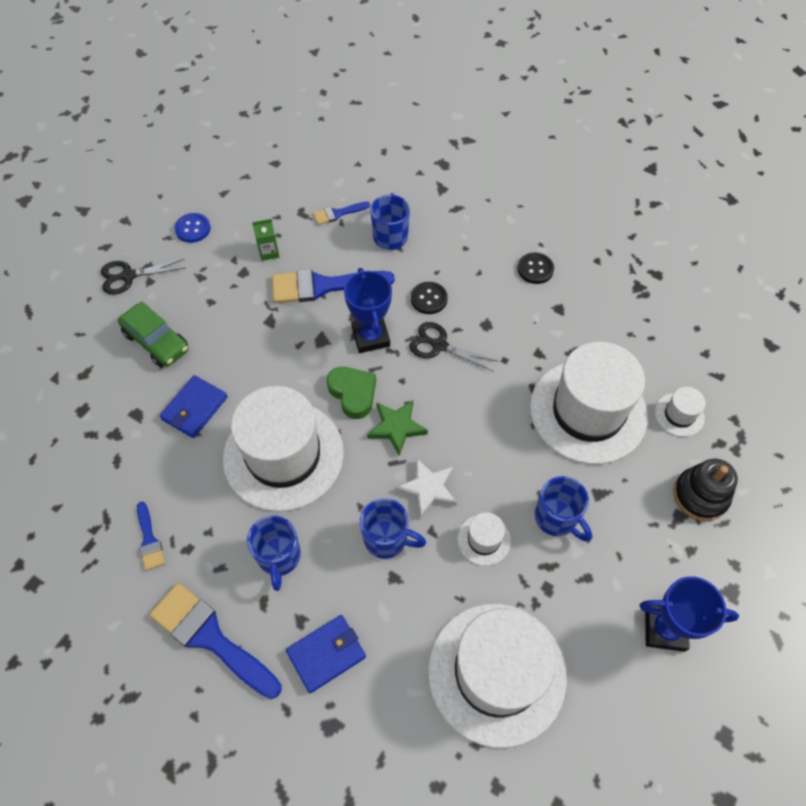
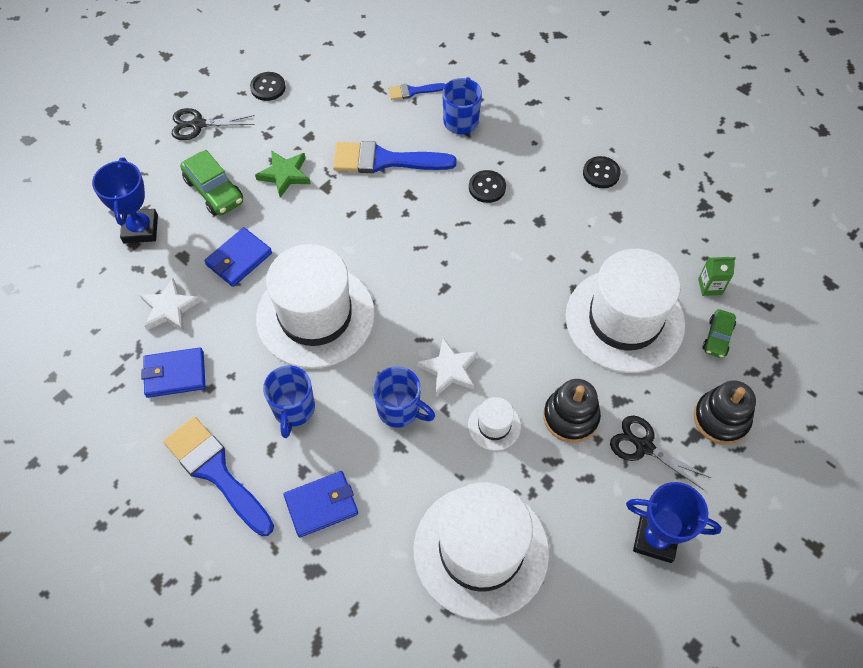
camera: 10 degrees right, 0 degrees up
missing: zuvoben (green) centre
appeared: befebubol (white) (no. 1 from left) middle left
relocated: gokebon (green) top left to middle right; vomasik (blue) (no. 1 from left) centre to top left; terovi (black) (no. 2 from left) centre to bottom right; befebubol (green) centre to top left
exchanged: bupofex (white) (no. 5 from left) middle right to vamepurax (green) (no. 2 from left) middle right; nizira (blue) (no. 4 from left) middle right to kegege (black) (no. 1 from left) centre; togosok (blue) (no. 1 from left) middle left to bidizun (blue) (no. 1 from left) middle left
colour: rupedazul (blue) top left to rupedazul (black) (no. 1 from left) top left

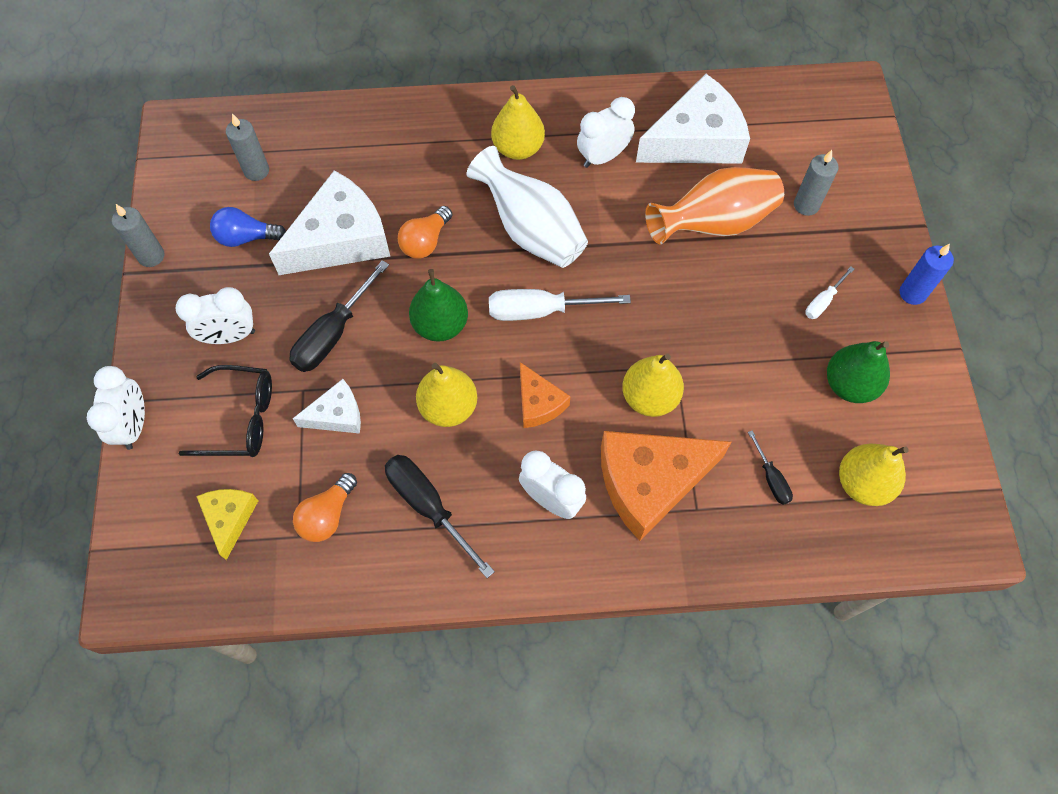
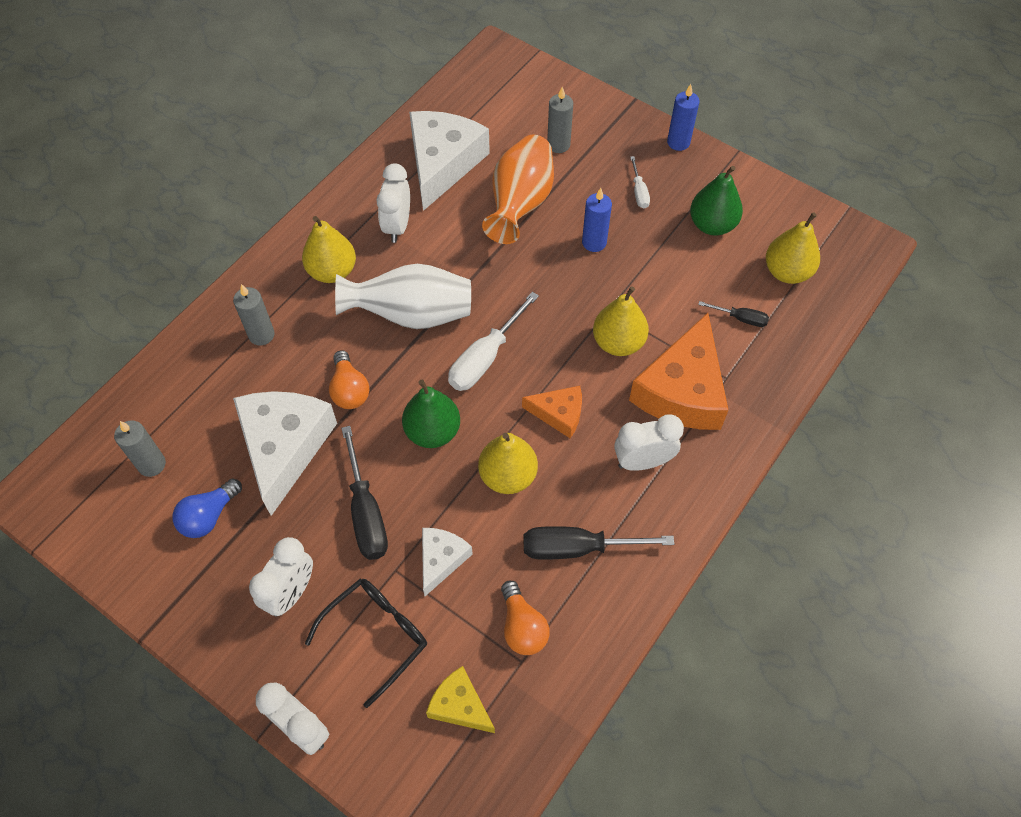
camera: 50 degrees left, 5 degrees down
appeared: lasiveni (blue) (no. 1 from left) top centre
relocated: lasiveni (grey) (no. 1 from left in the first image) top left to lasiveni (grey) (no. 2 from left) middle left

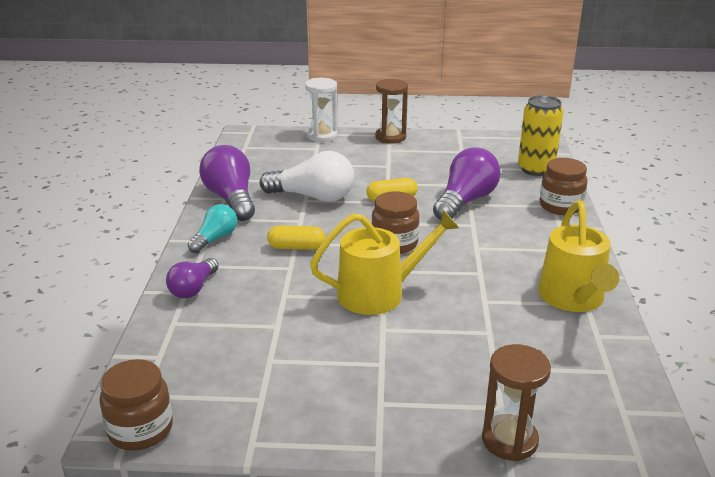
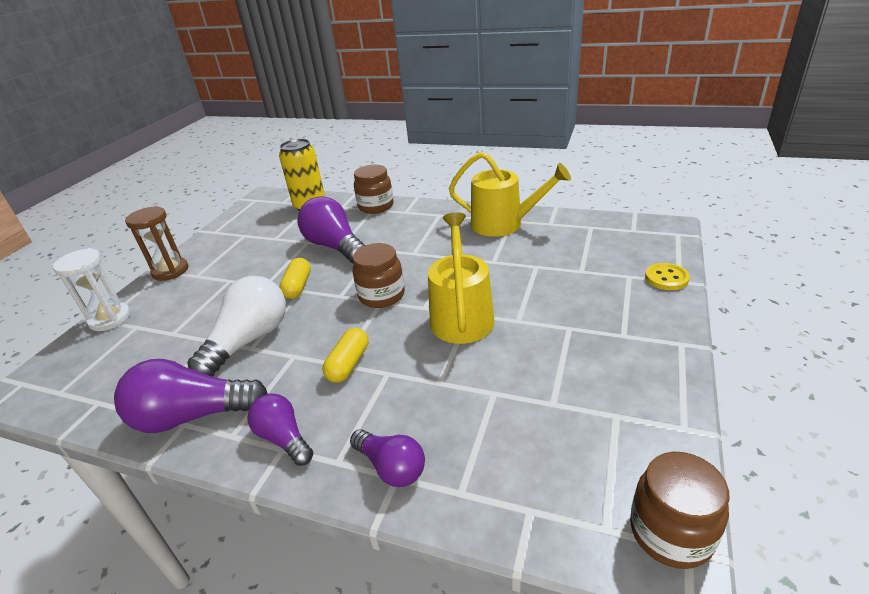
camera: 70 degrees left, 5 degrees up
exchanged: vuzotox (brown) (no. 2 from left) bottom right to rupedazul (yellow) middle right
colour: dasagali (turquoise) middle left to dasagali (purple) (no. 2 from left) bottom left

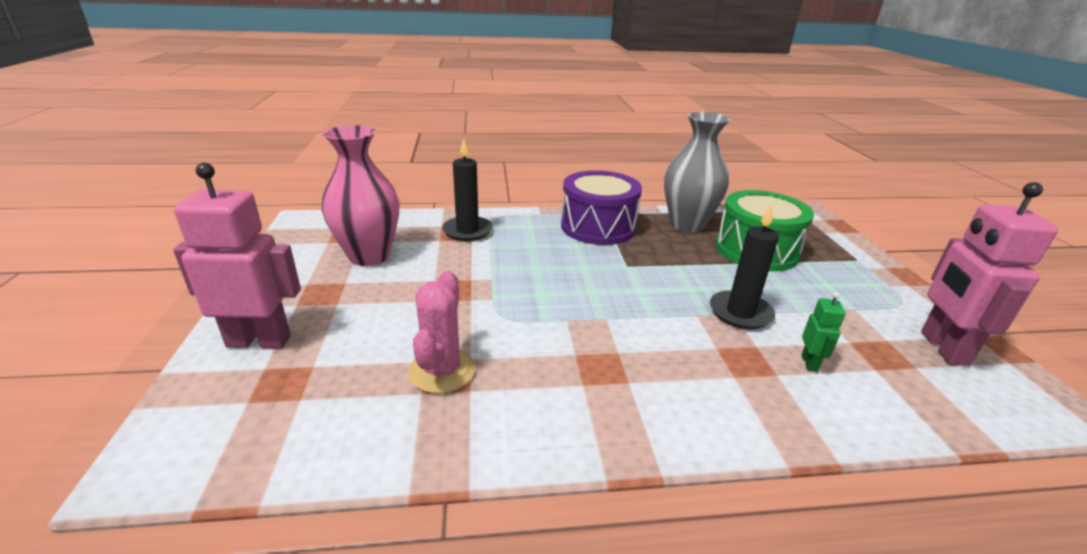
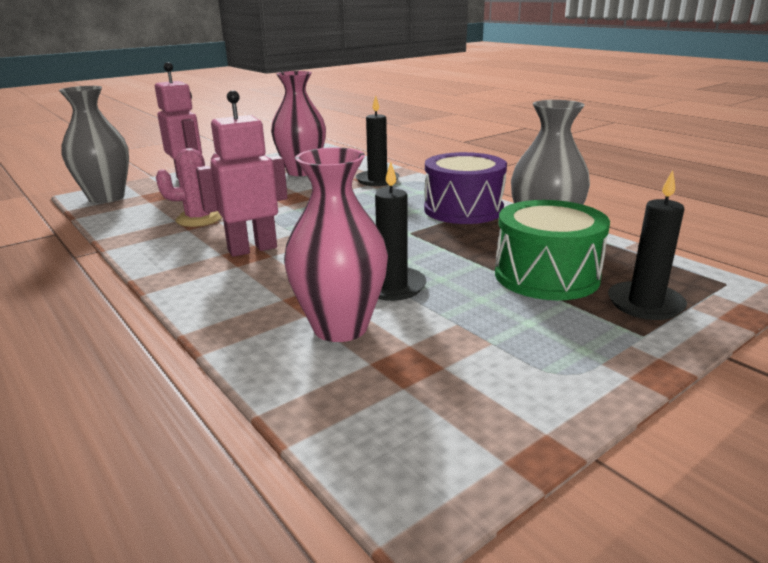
camera: 60 degrees right, 5 degrees down
appeared: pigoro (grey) (no. 1 from left) top left; lasiveni (black) (no. 3 from left) middle right
relocated: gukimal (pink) (no. 2 from left) middle right to top left
exchanged: gukimal (green) middle right to pigoro (pink) (no. 2 from left) centre

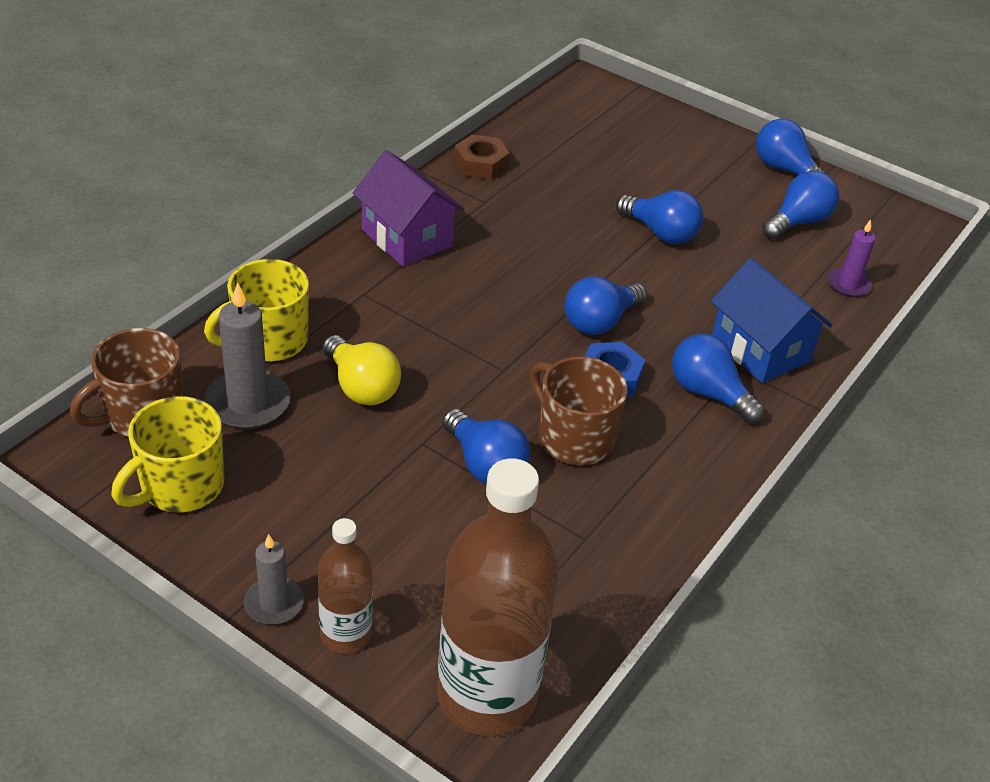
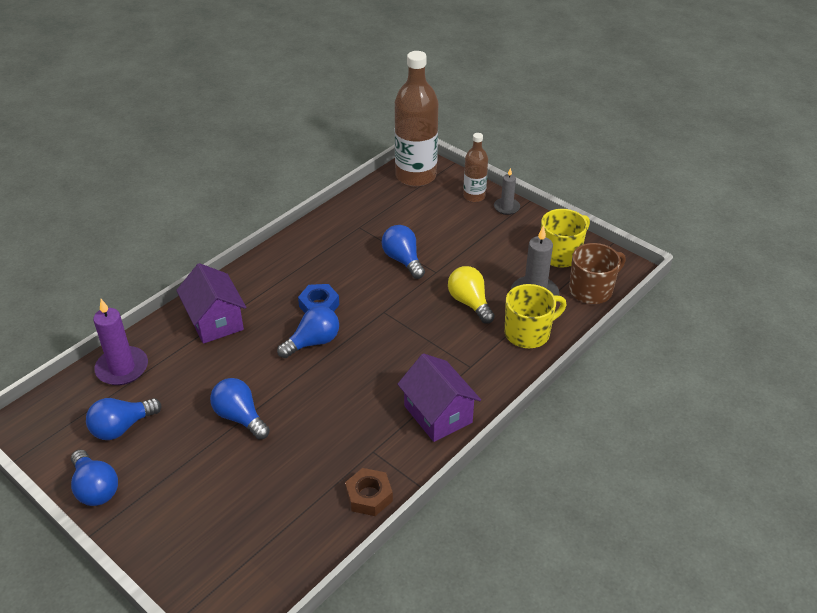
camera: 170 degrees left, 0 degrees up
missing: dasagali (blue) (no. 4 from left) middle right; nizira (brown) (no. 2 from left) centre
colour: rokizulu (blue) middle right to rokizulu (purple) (no. 1 from left) middle left
size: lasiveni (purple) top right = middle left x1.65

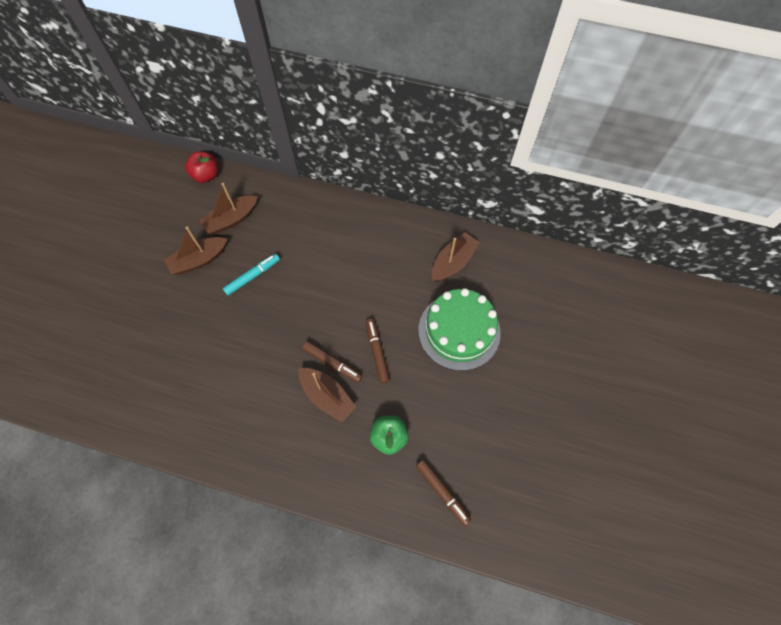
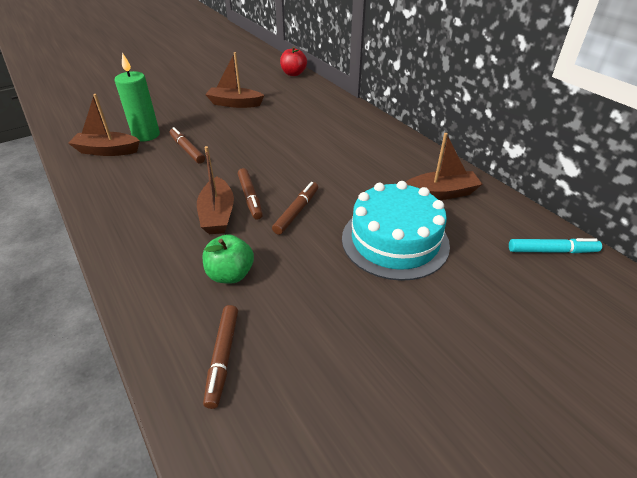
camera: 40 degrees right, 25 degrees down
appeared: lasiveni (green) top left; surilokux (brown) (no. 1 from left) top left
relocated: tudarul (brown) (no. 2 from left in the first image) middle left to tudarul (brown) (no. 1 from left) top left; surilokux (turquoise) middle left to middle right
colour: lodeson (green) centre to lodeson (turquoise) centre

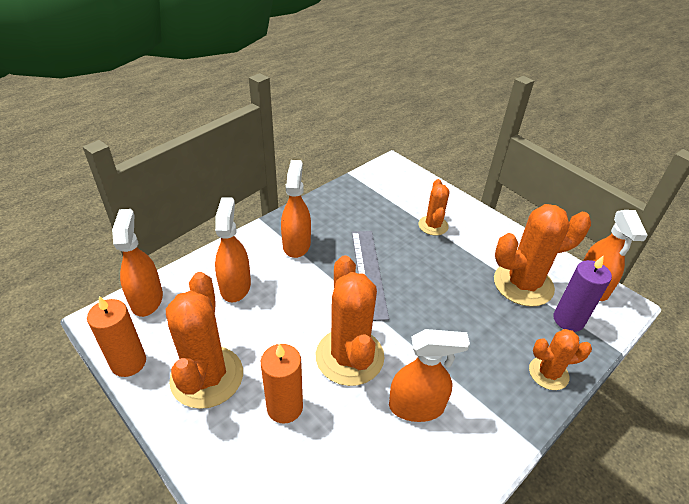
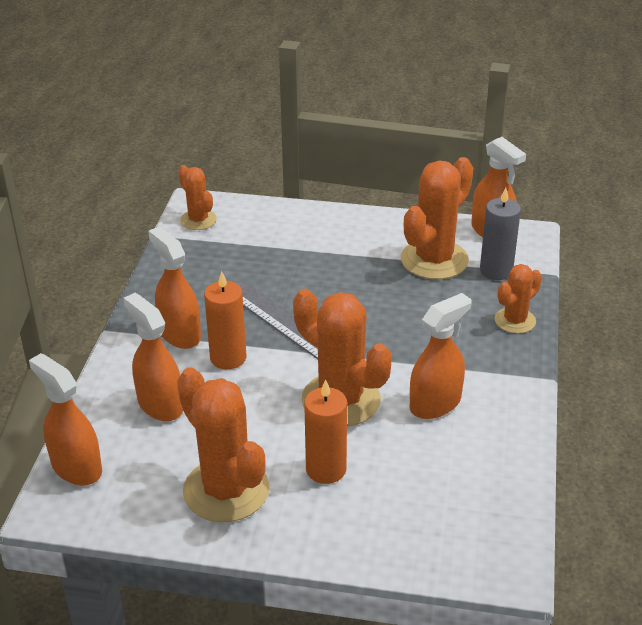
camera: 35 degrees left, 5 degrees down
relocated: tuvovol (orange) (no. 3 from left in the first image) centre to tuvovol (orange) (no. 1 from left) top left; lasiveni (orange) (no. 1 from left) bottom left to centre
colour: lasiveni (purple) middle right to lasiveni (grey) middle right

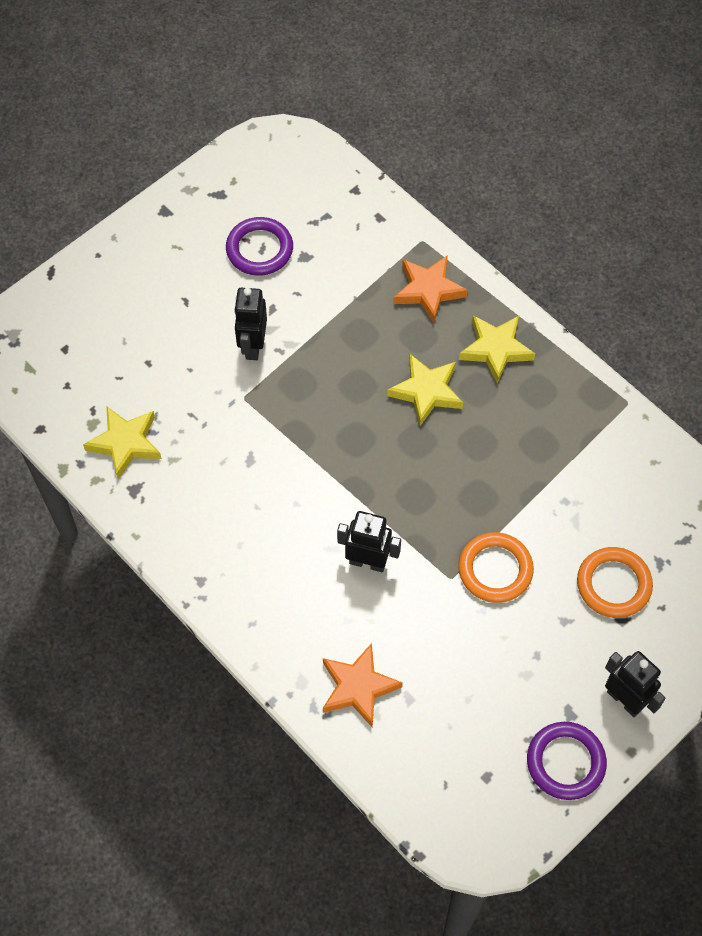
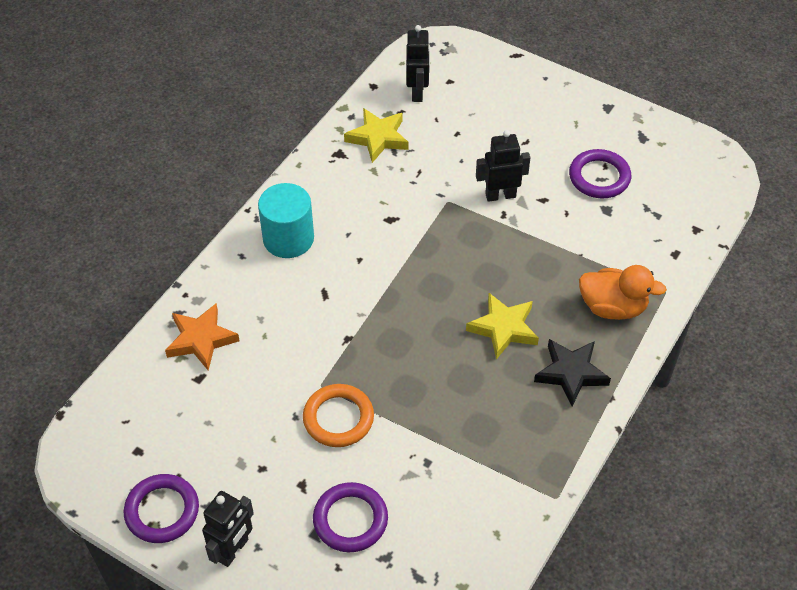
camera: 75 degrees right, 10 degrees down
appeared: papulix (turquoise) centre
relocated: gukimal (black) (no. 2 from left) centre to top centre
exchanged: befebubol (orange) (no. 2 from left) top centre to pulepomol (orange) middle right
colour: befebubol (yellow) (no. 3 from left) middle right to befebubol (black) middle right; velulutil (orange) (no. 2 from left) middle right to velulutil (purple) (no. 2 from left) bottom centre

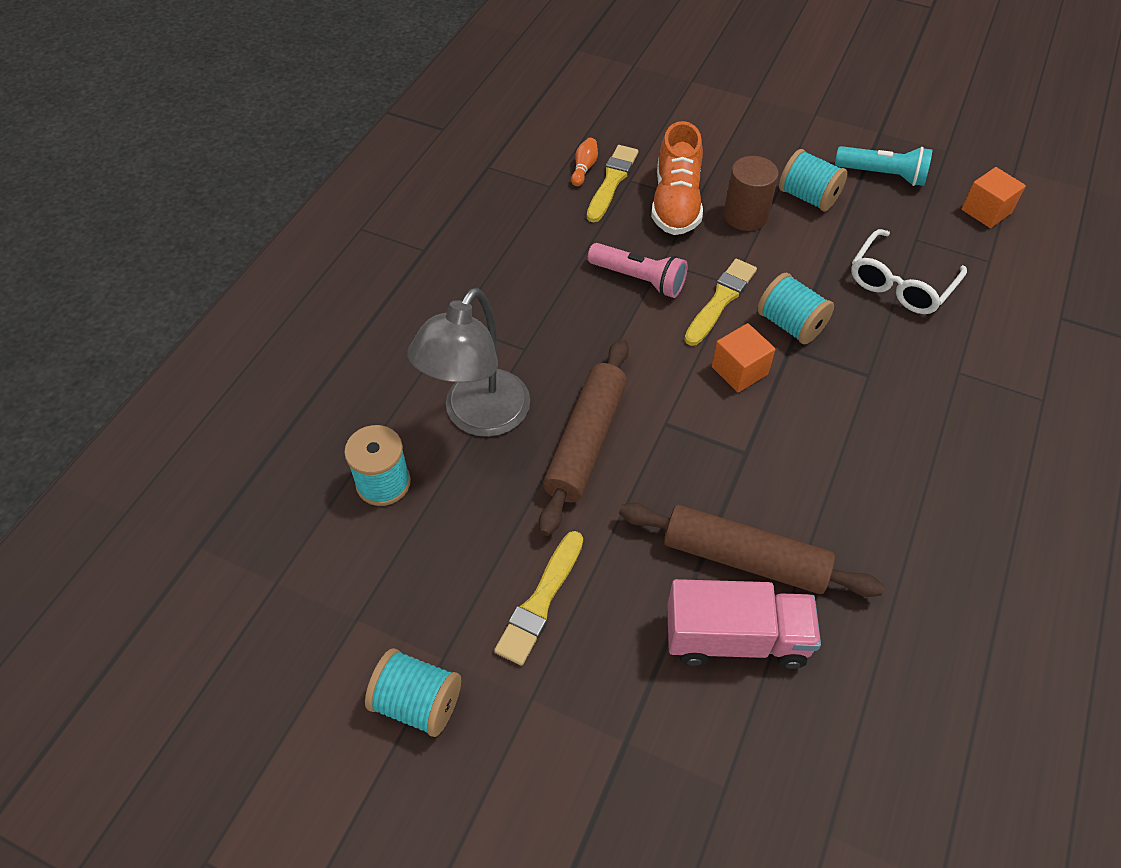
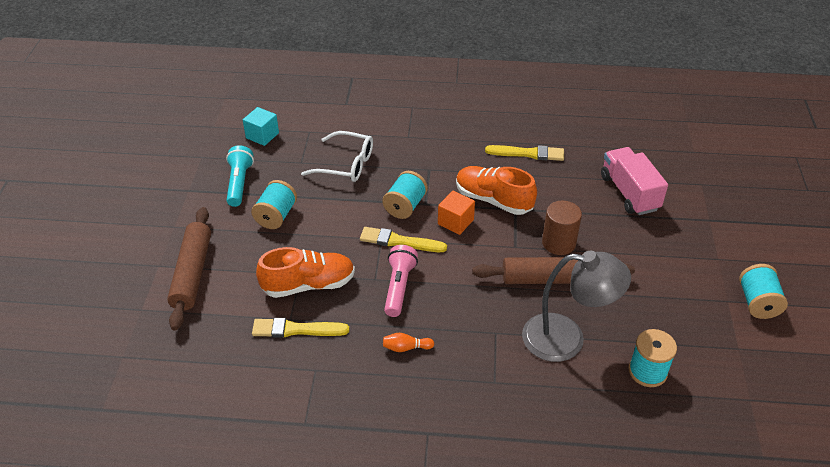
camera: 110 degrees left, 10 degrees down
appeared: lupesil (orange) (no. 2 from left) centre
relocated: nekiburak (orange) top centre to bottom centre; papulix (brown) top right to middle right; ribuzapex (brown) (no. 2 from left in the first image) middle right to ribuzapex (brown) (no. 1 from left) middle left; togosok (yellow) (no. 1 from left in the first image) bottom centre to togosok (yellow) (no. 3 from left) top centre
colour: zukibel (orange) (no. 2 from left) top right to zukibel (turquoise) top left

